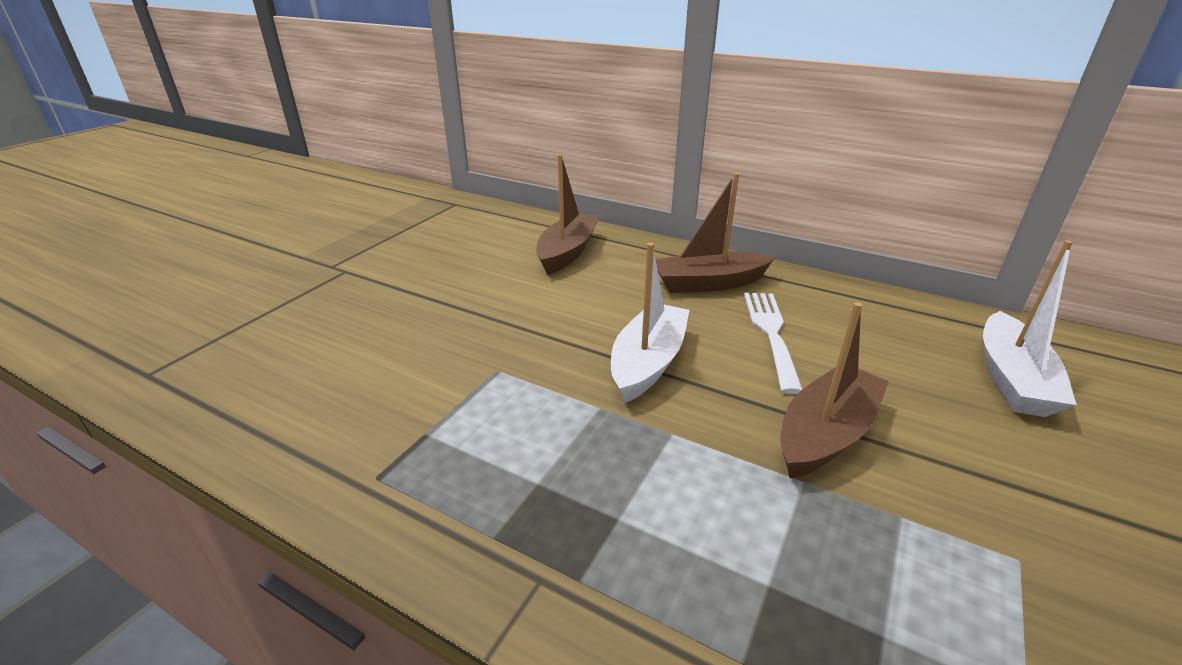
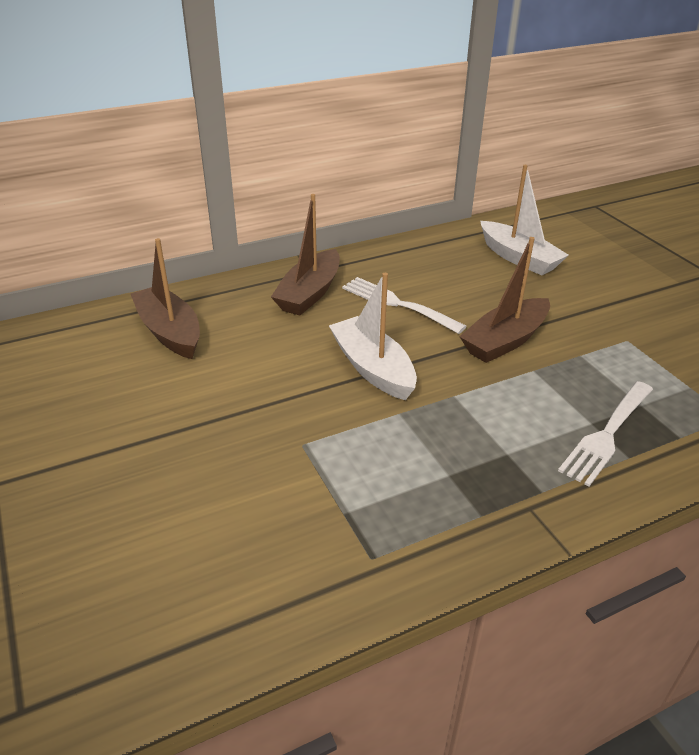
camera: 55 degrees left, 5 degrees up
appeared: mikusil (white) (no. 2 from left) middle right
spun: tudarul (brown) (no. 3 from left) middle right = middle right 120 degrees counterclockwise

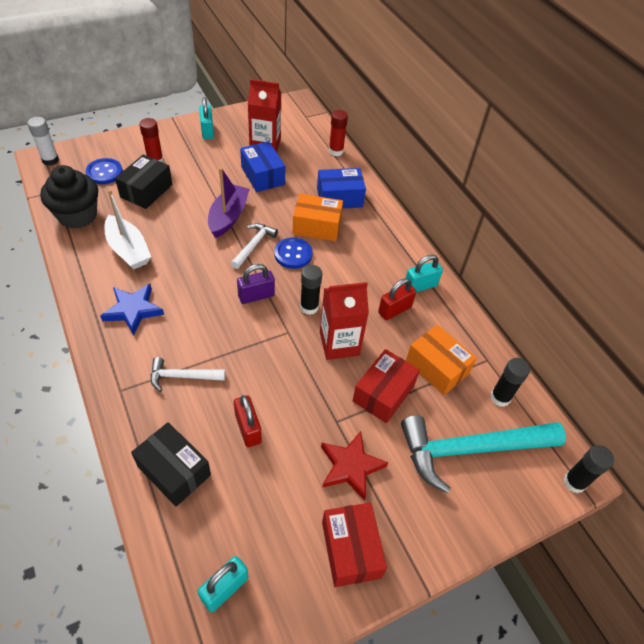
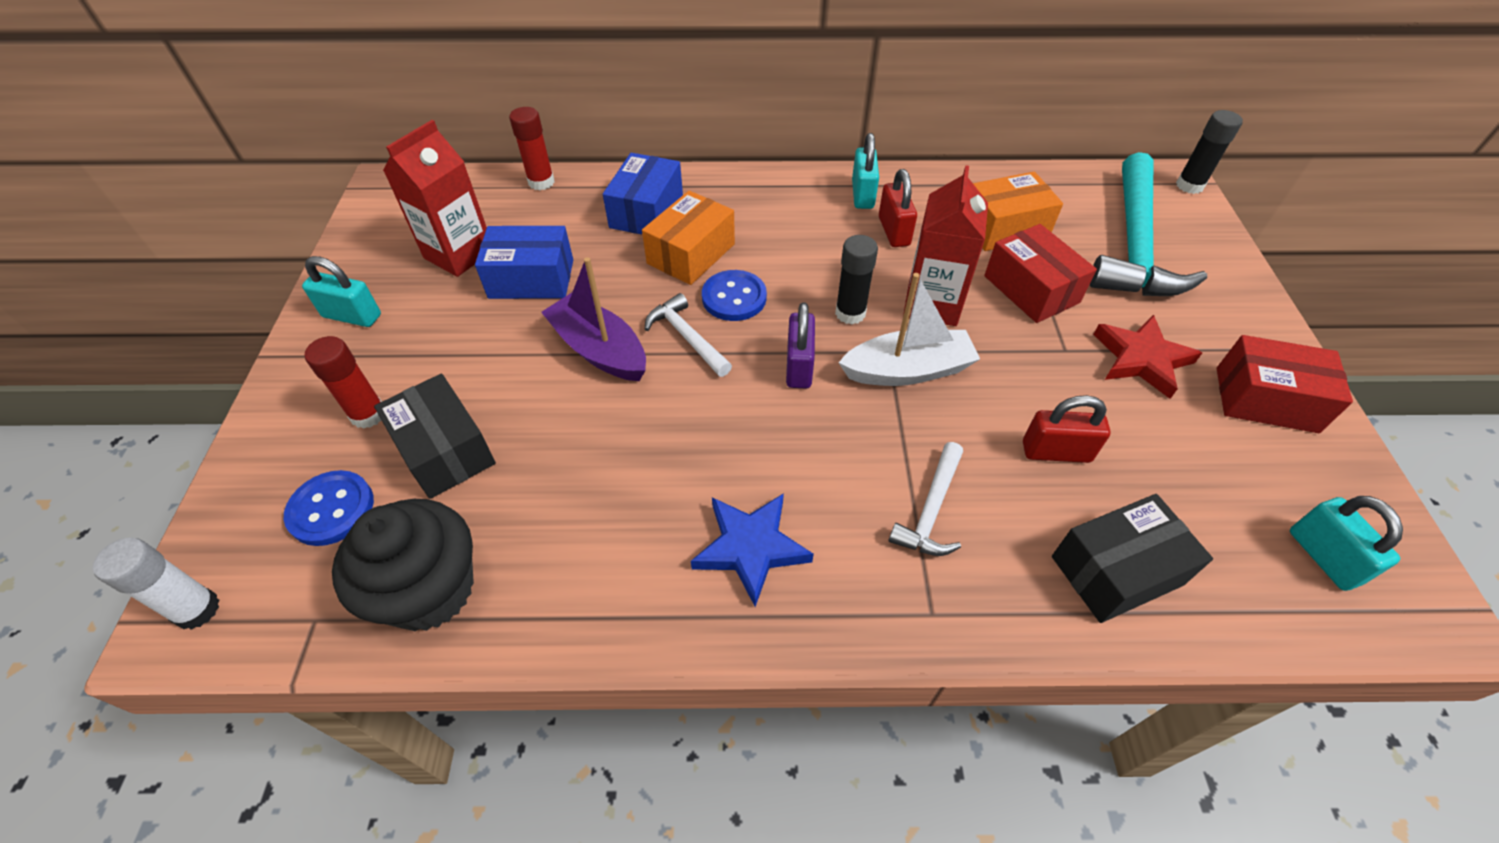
camera: 60 degrees left, 0 degrees up
missing: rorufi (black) (no. 2 from left) middle right
relocated: tudarul (white) middle left to centre

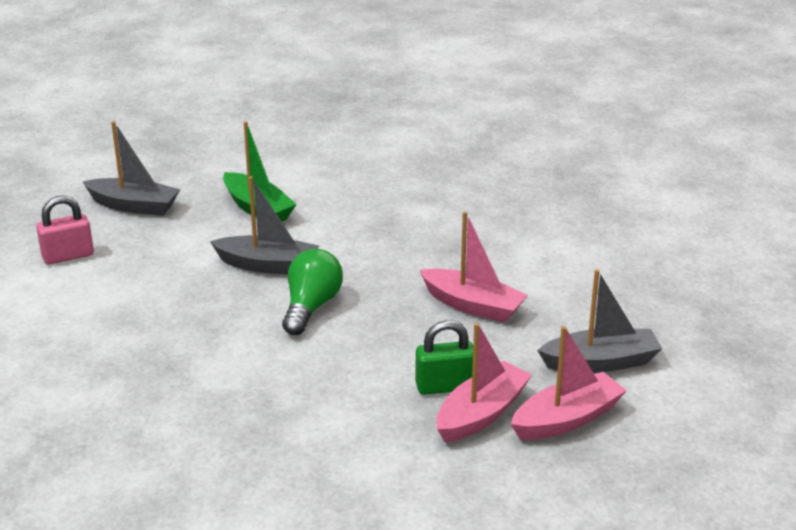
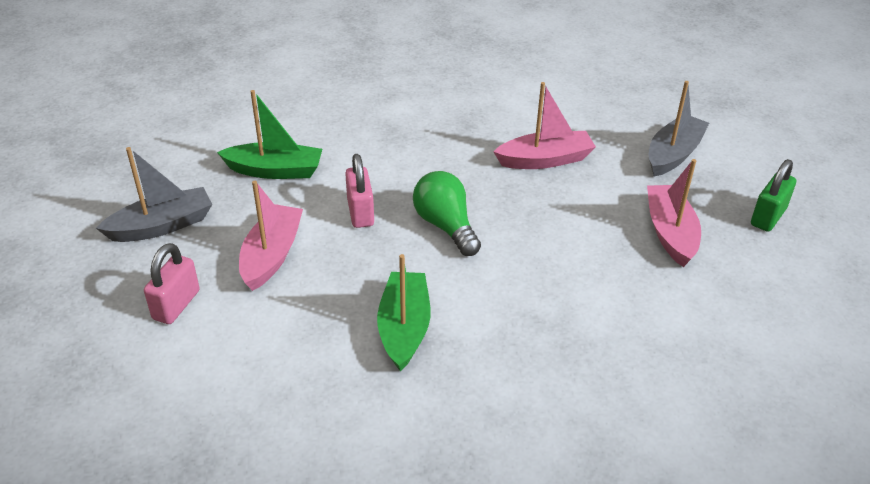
camera: 45 degrees left, 10 degrees up
appeared: tudarul (green) (no. 2 from left) centre
relocated: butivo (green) bottom centre to middle right; tudarul (pink) (no. 3 from left in the first image) bottom right to tudarul (pink) (no. 1 from left) middle left
exchanged: tudarul (grey) (no. 2 from left) middle left to butivo (pink) (no. 2 from left) centre

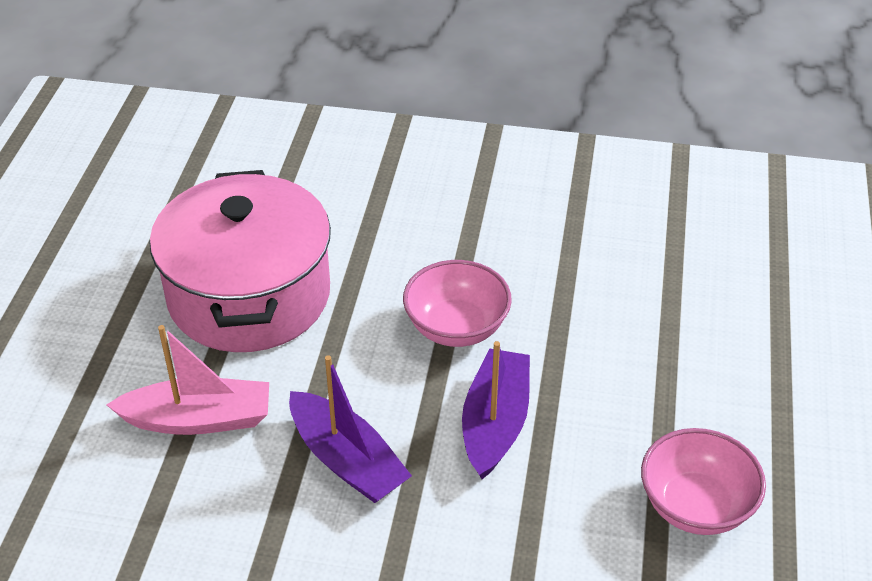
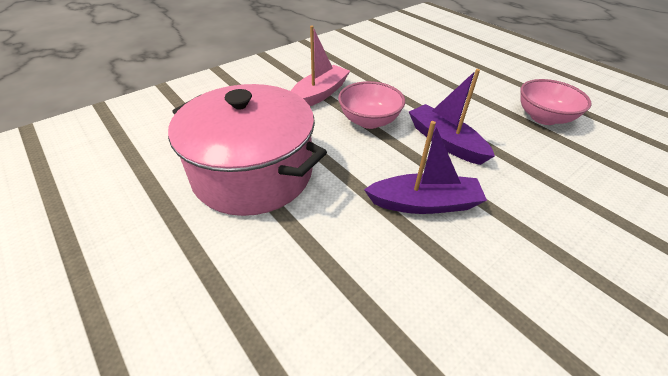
camera: 50 degrees left, 0 degrees up
relocated: tudarul (pink) middle left to top centre

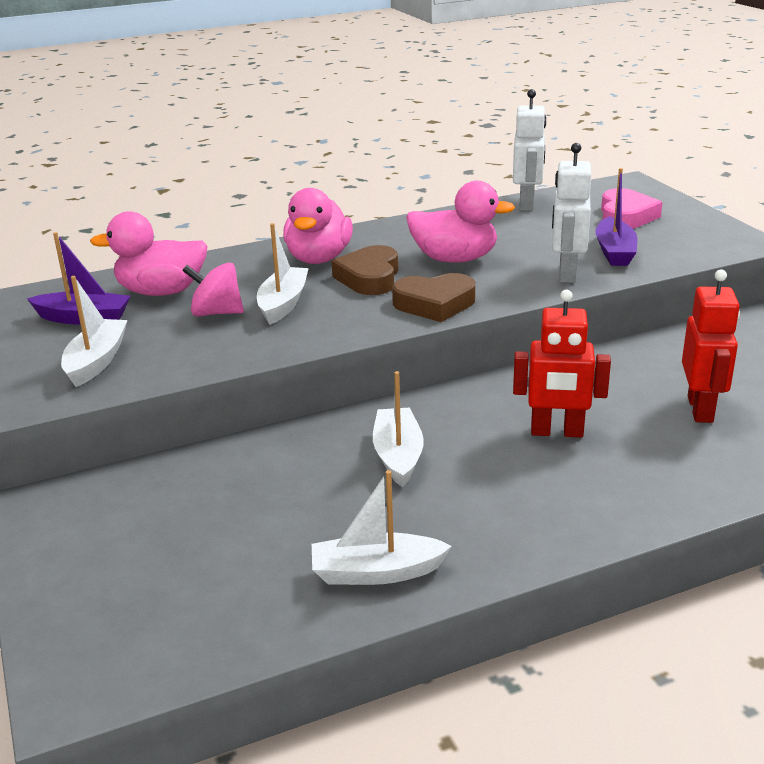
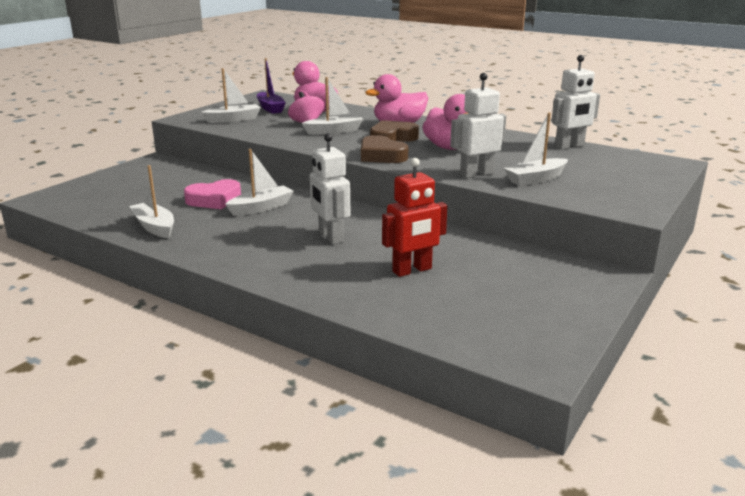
camera: 55 degrees right, 5 degrees down
relocated: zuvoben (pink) top right to middle left
colour: tudarul (purple) (no. 2 from left) top right to tudarul (white) (no. 5 from left) top right; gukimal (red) (no. 1 from left) middle right to gukimal (white) (no. 1 from left) centre

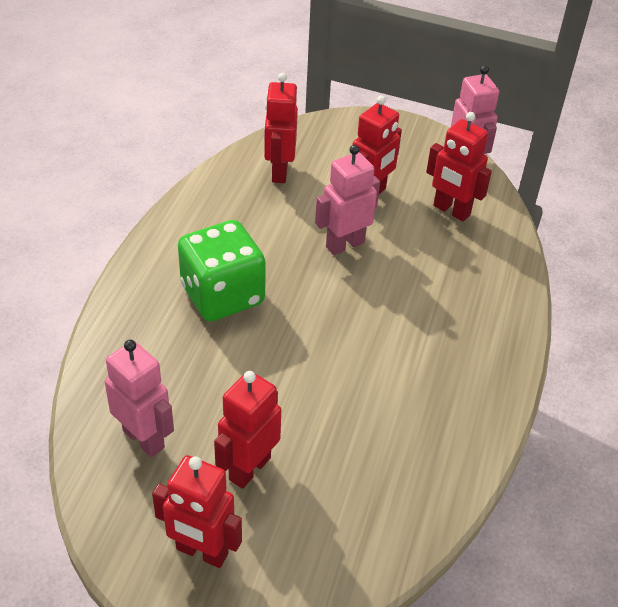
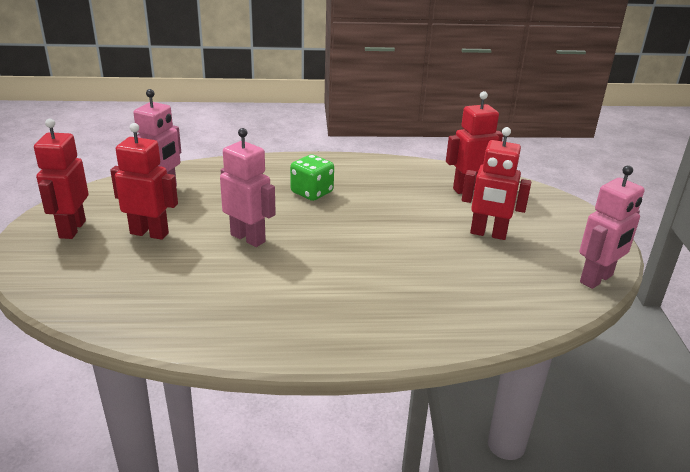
camera: 70 degrees right, 15 degrees down
missing: gukimal (red) (no. 5 from left) top right
relocated: gukimal (pink) (no. 2 from left) top centre to centre
size: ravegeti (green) centre = centre x0.61

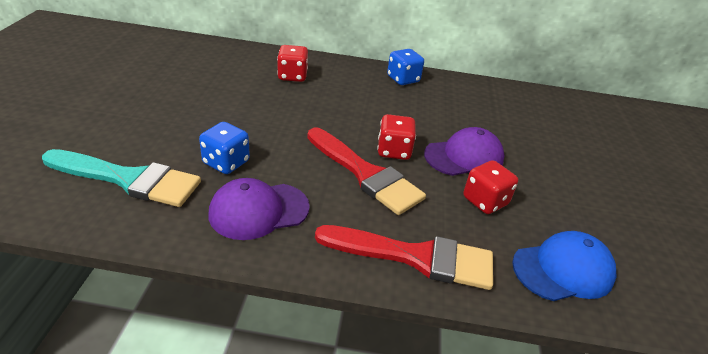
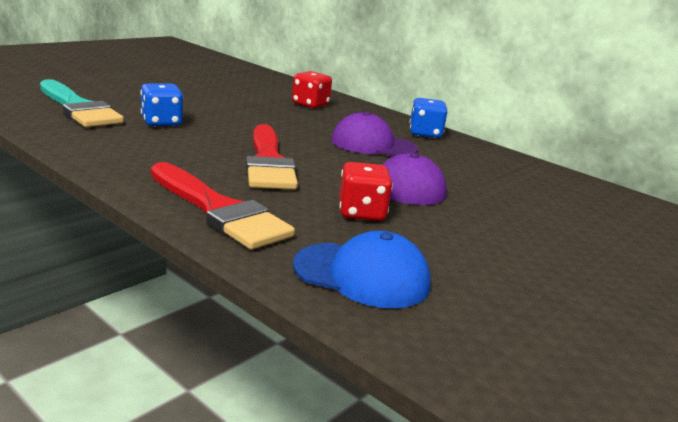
camera: 35 degrees right, 15 degrees down
missing: ravegeti (red) (no. 2 from left) centre
relocated: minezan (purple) (no. 1 from left) centre to top centre

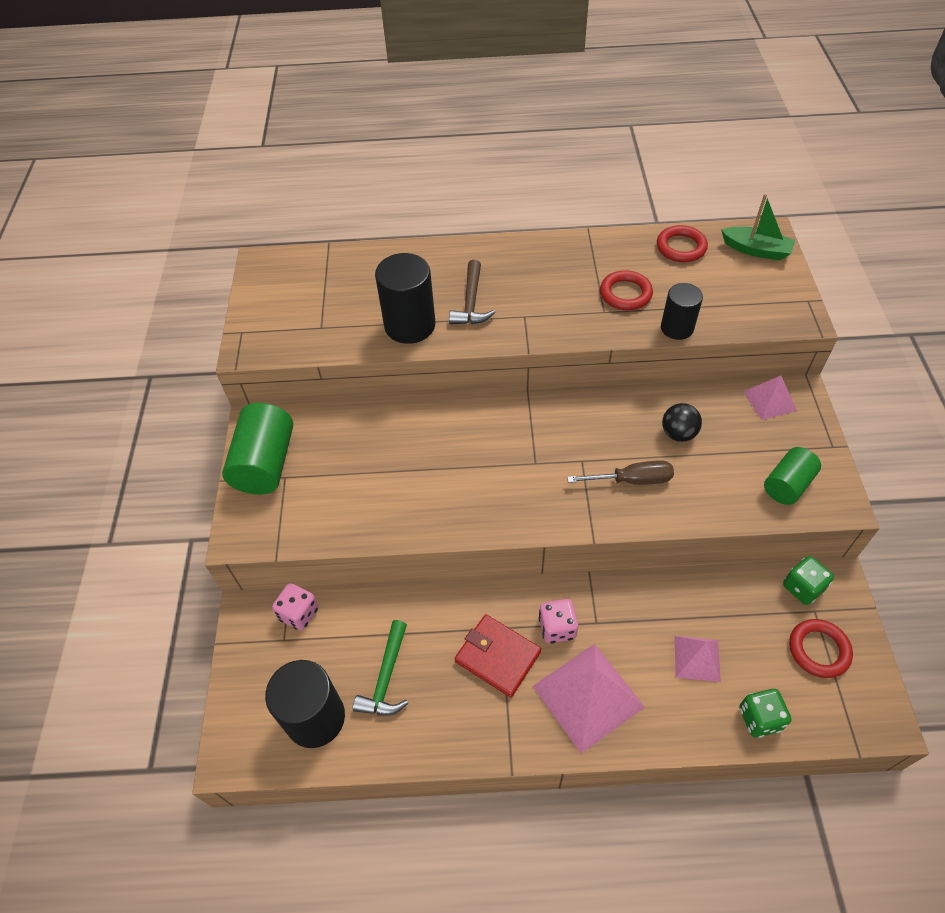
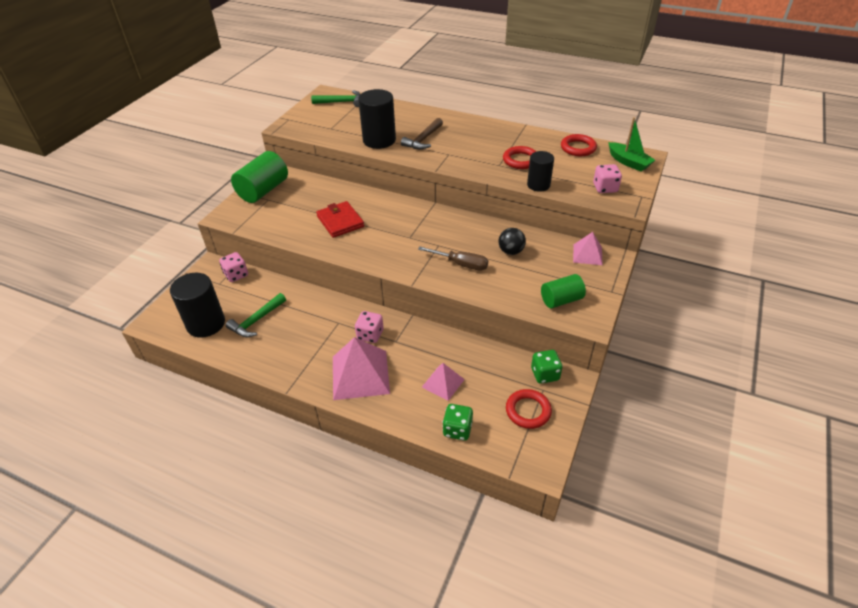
camera: 25 degrees right, 10 degrees down
appeared: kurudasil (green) (no. 2 from left) top centre; ravegeti (pink) (no. 3 from left) top right
relocated: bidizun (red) bottom centre to centre

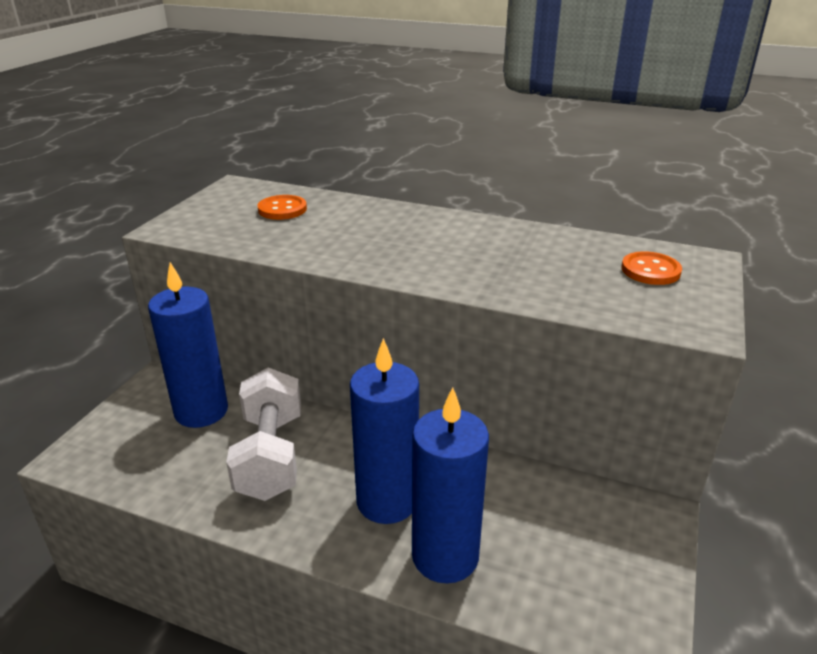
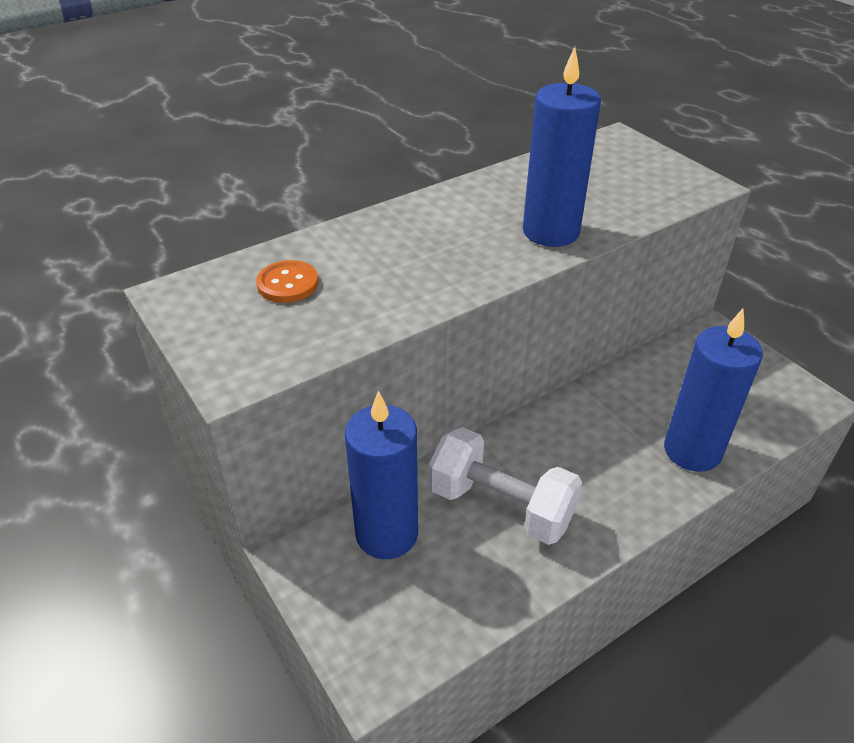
camera: 55 degrees left, 10 degrees up
missing: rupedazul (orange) (no. 2 from left) middle right
relocated: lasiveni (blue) (no. 2 from left) centre to top centre

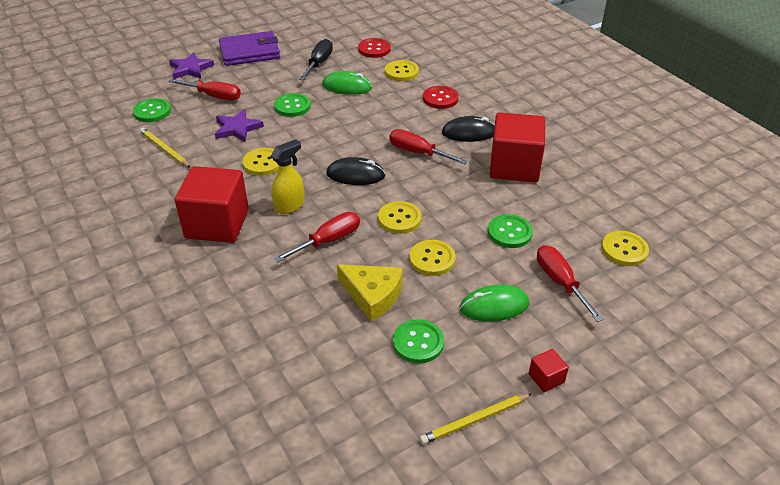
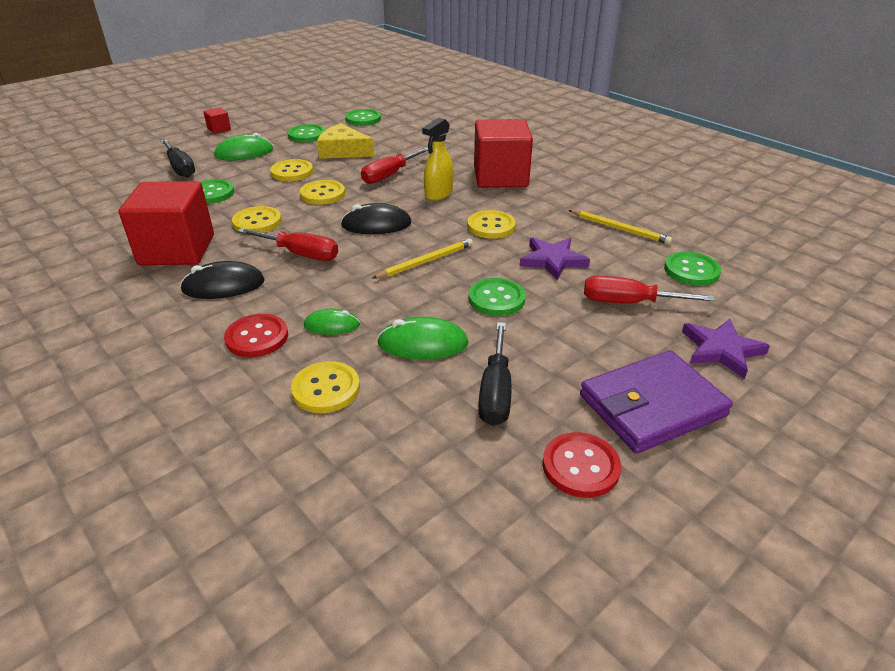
camera: 170 degrees right, 5 degrees down
appeared: rupedazul (green) (no. 3 from left) top centre; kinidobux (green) (no. 2 from left) centre
relocated: rupedazul (red) (no. 1 from left in the first image) top centre to rupedazul (red) (no. 2 from left) bottom centre; rupedazul (yellow) (no. 5 from left in the first image) middle right to rupedazul (yellow) (no. 1 from left) top left; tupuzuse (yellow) (no. 2 from left in the first image) bottom centre to tupuzuse (yellow) (no. 1 from left) centre
colour: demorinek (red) (no. 4 from left) middle right to demorinek (black) (no. 1 from left) top left

